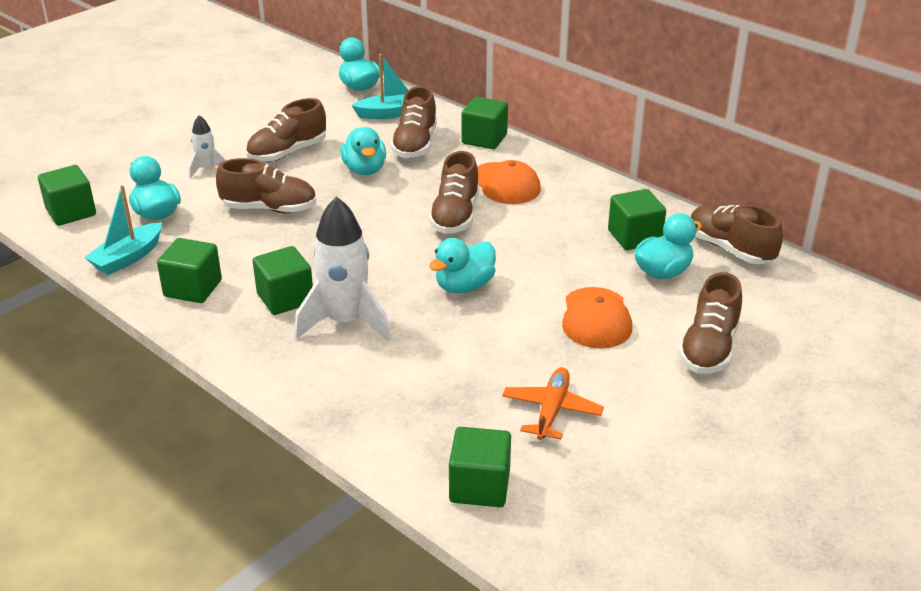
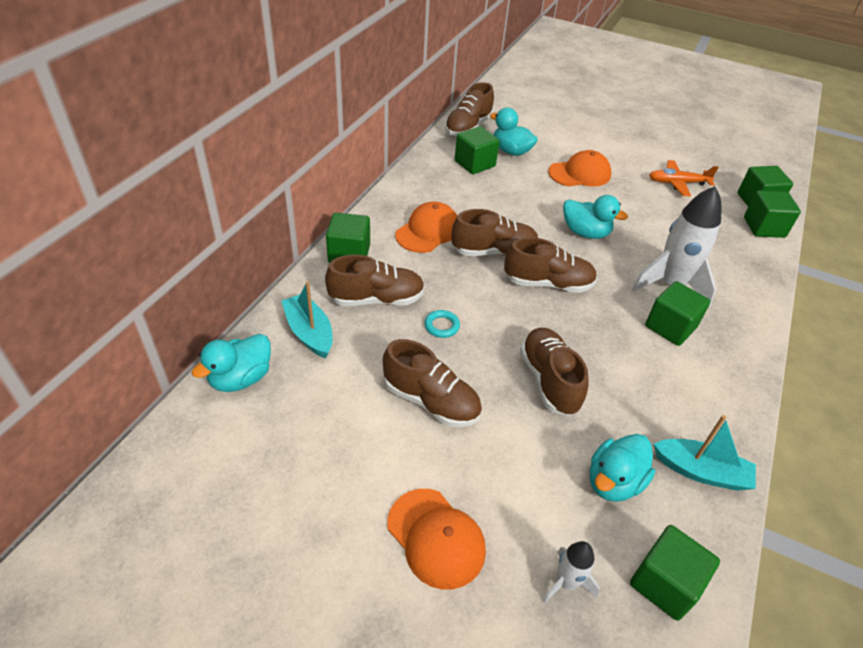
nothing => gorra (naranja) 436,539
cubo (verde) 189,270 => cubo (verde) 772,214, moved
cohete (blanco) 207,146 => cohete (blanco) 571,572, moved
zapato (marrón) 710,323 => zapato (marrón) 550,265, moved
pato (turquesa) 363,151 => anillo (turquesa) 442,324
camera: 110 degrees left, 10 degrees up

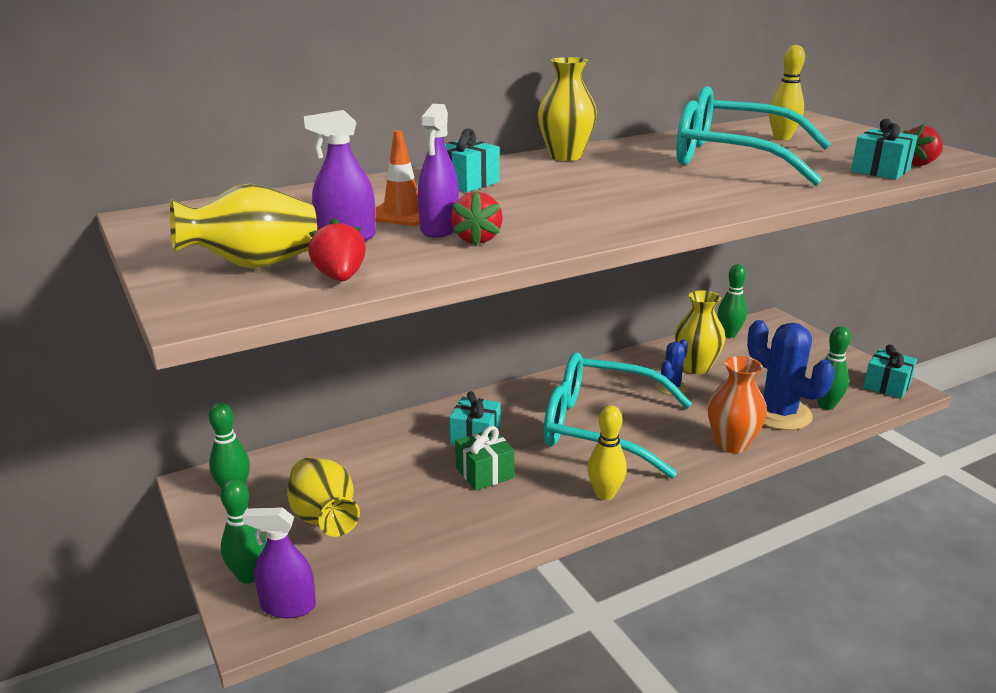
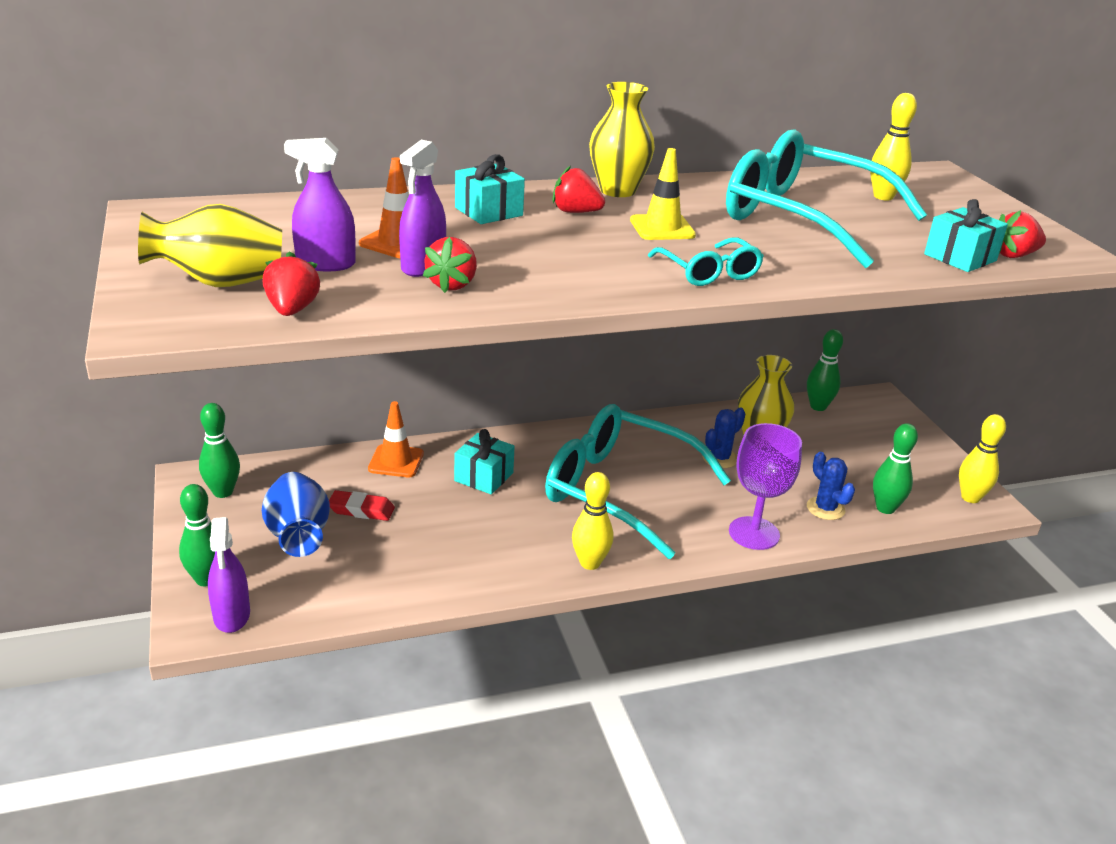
regalo (verde) 485,458 => nothing
nothing => goma de borrar (rojo) 362,505
nothing => cono de tráfico (naranja) 396,439
nothing => fresa (rojo) 579,189
nothing => cono de tráfico (amarillo) 663,194
nothing => gafas (turquesa) 706,262
florero (naranja) 737,404 => copa (morado) 765,486
regalo (turquesa) 890,371 => bolo (amarillo) 982,458
florero (amarillo) 323,497 => florero (azul) 296,514
pulverizador (morado) 279,562 => pulverizador (morado) 229,575, 120 degrees counterclockwise
cactus (azul) 791,375 => cactus (azul) 831,486, x0.54
camera: 10 degrees right, 5 degrees up

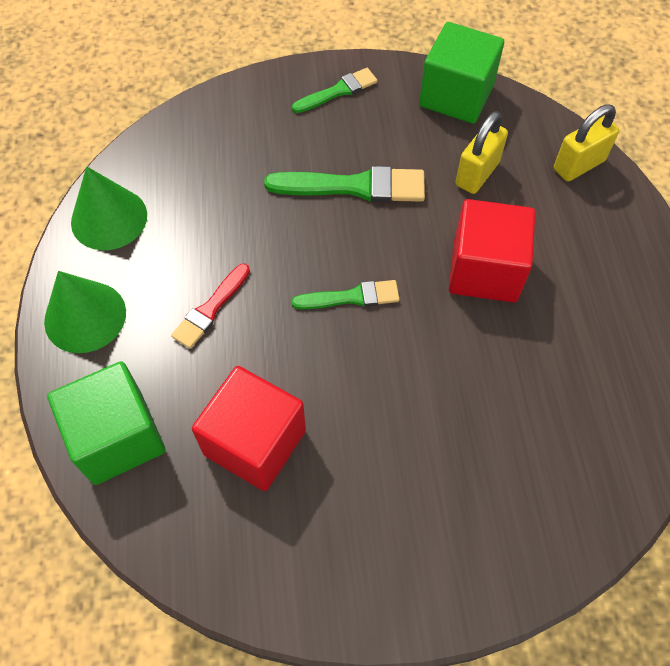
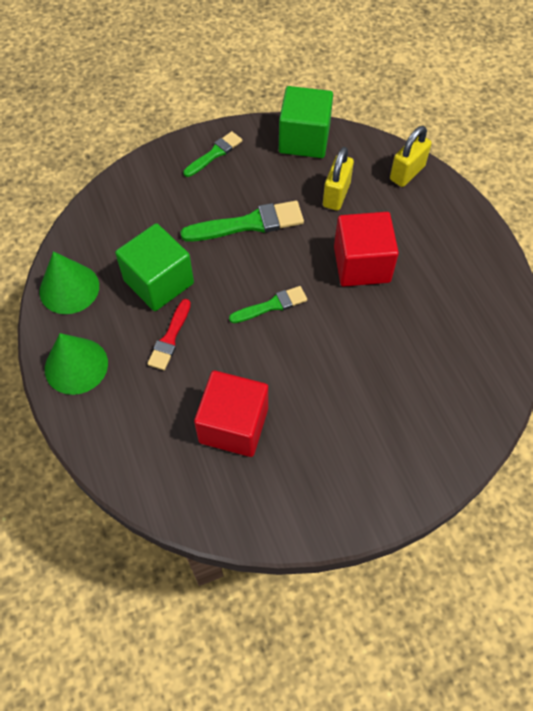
cubo (verde) 106,423 => cubo (verde) 154,267, moved
camera: 15 degrees left, 0 degrees up

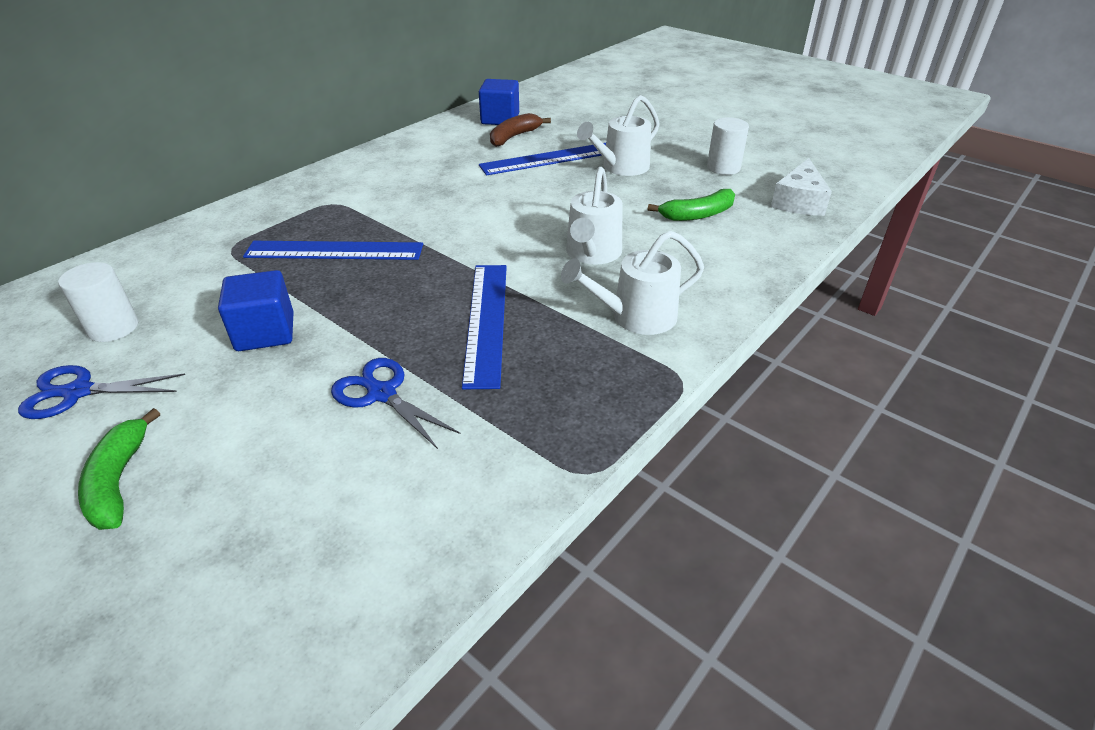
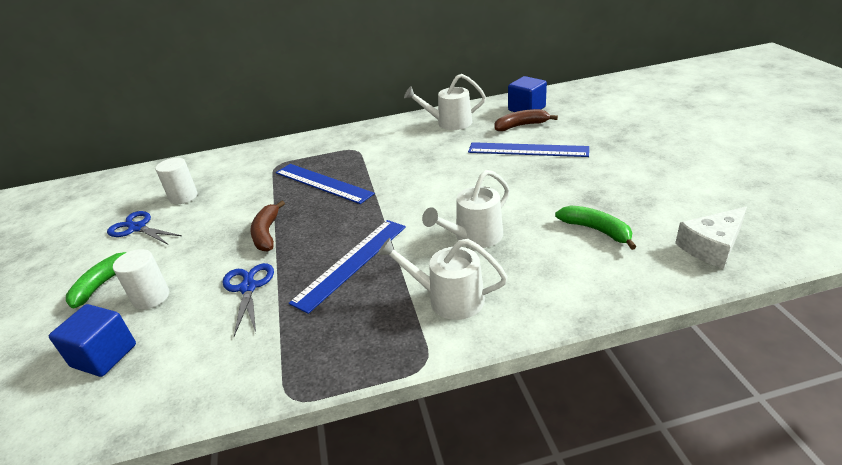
nothing => plátano (marrón) 267,226
cubo (azul) 256,310 => cubo (azul) 92,340, moved
regadera (blanco) 618,135 => regadera (blanco) 445,102, moved
cilindro (blanco) 728,146 => cilindro (blanco) 141,279, moved
plátano (verde) 691,205 => plátano (verde) 595,227, 150 degrees counterclockwise
camera: 40 degrees right, 5 degrees down

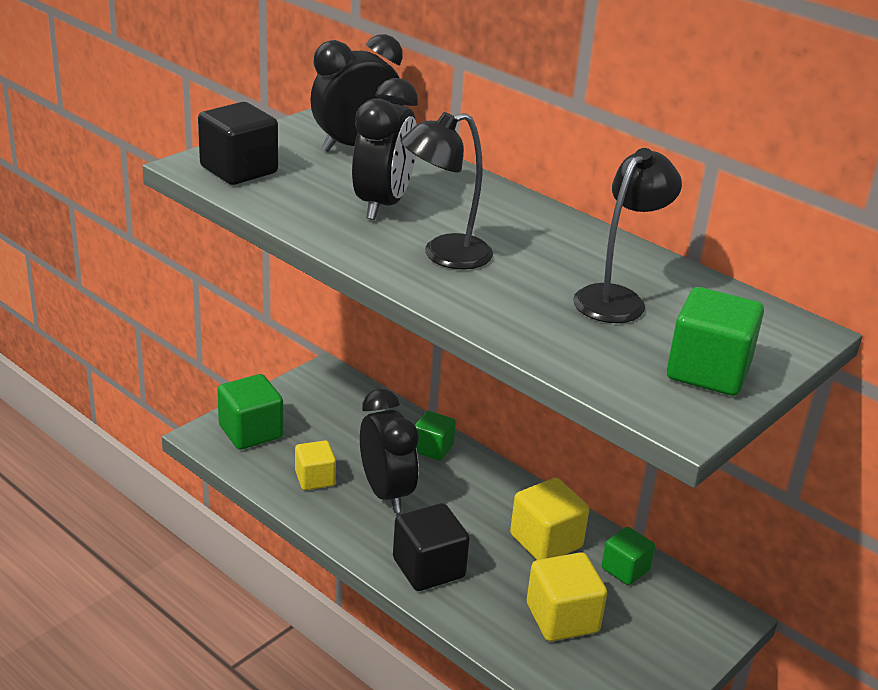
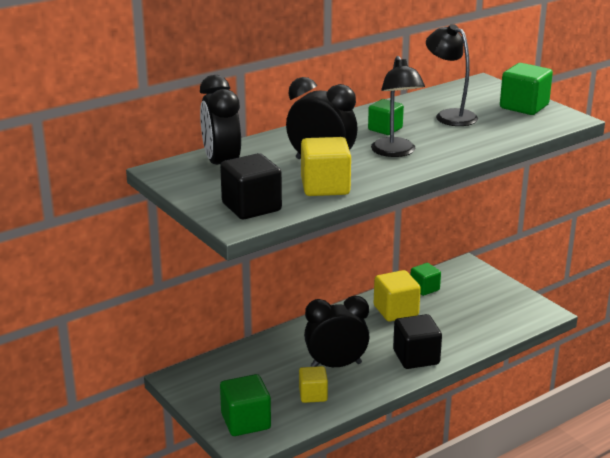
cubo (verde) 435,436 => cubo (verde) 386,117, moved
cubo (amarillo) 567,597 => cubo (amarillo) 326,166, moved
camera: 75 degrees left, 5 degrees down

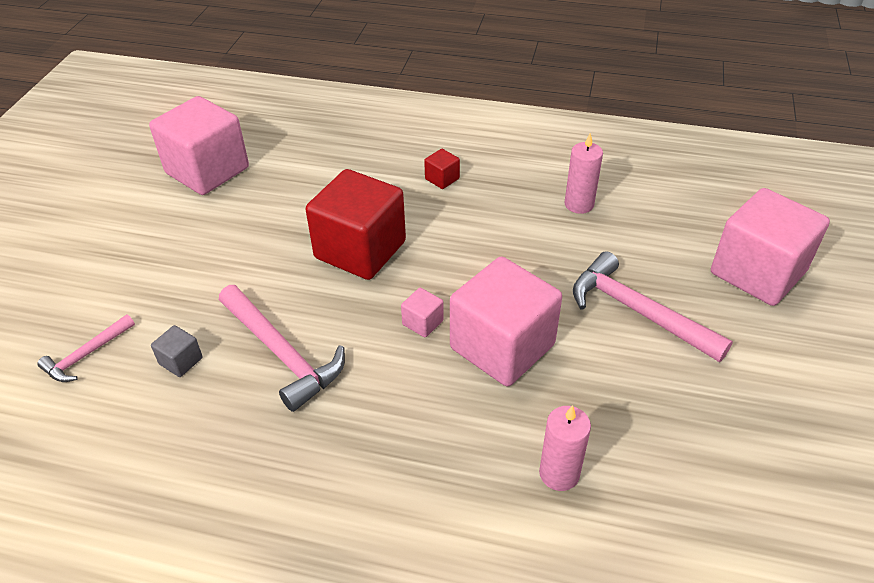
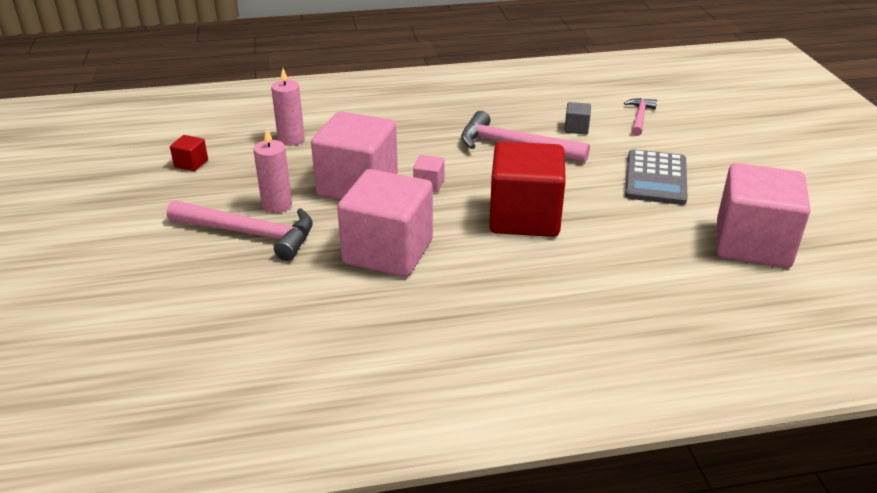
nothing => calculadora (gris) 656,177
cubo (rojo) 442,169 => cubo (rojo) 189,153, moved
vela (rosa) 584,173 => vela (rosa) 272,170, moved
cubo (rosa) 770,247 => cubo (rosa) 385,223, moved
camera: 155 degrees right, 10 degrees down

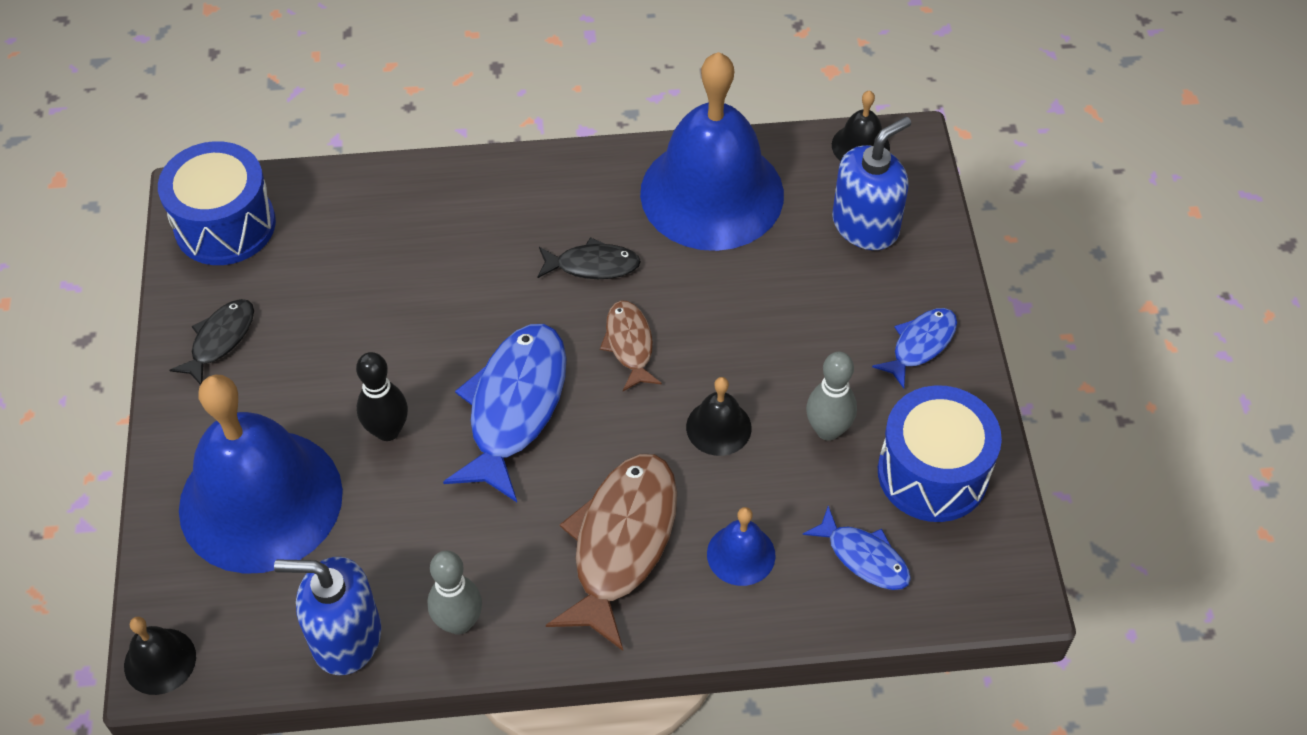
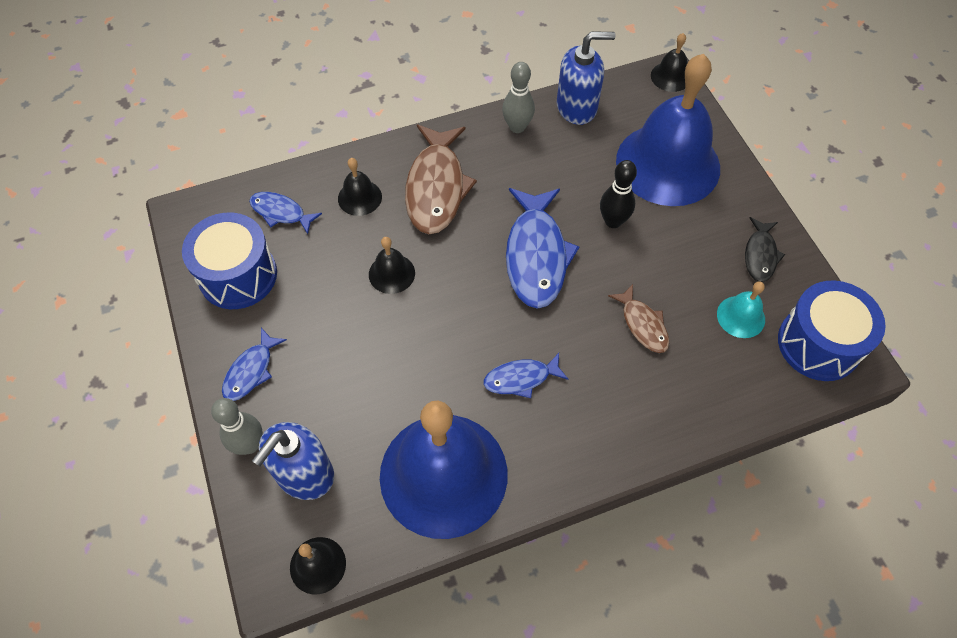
nothing => campana (turquesa) 741,310
pez (marrón) 631,346 => pez (marrón) 638,318, moved
bolo (gris) 831,396 => bolo (gris) 237,426, moved
pez (negro) 589,258 => pez (azul) 525,375
campana (azul) 741,546 => campana (negro) 360,187
camera: 165 degrees right, 5 degrees up

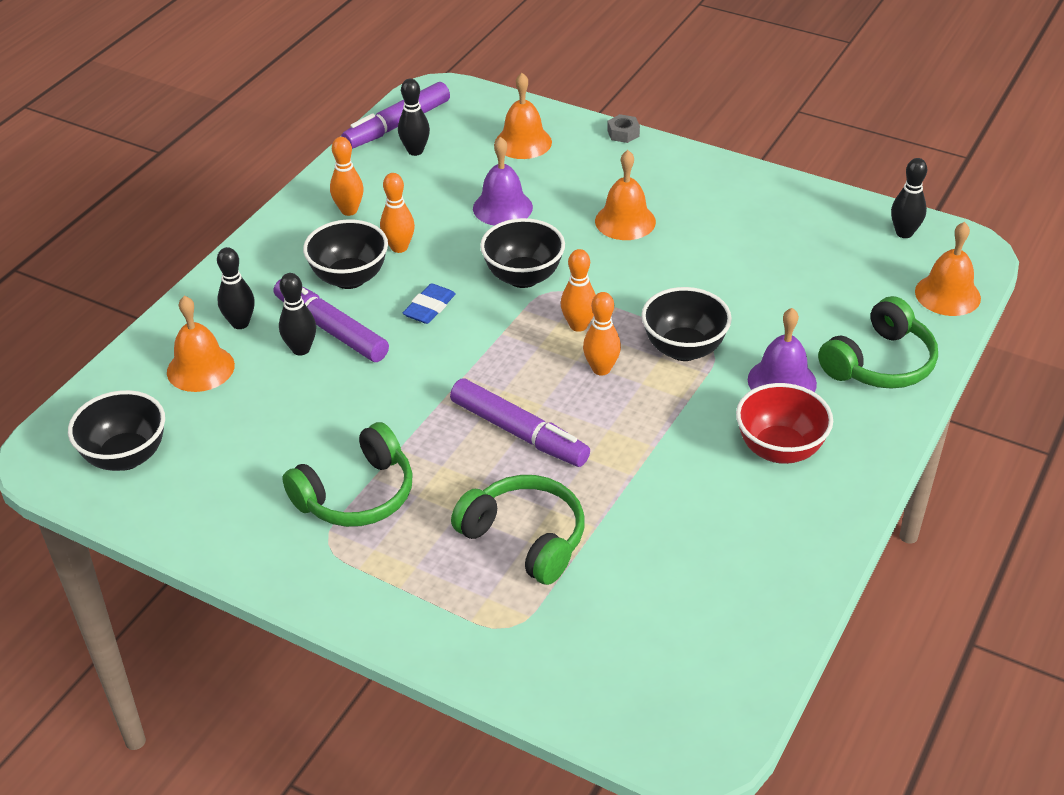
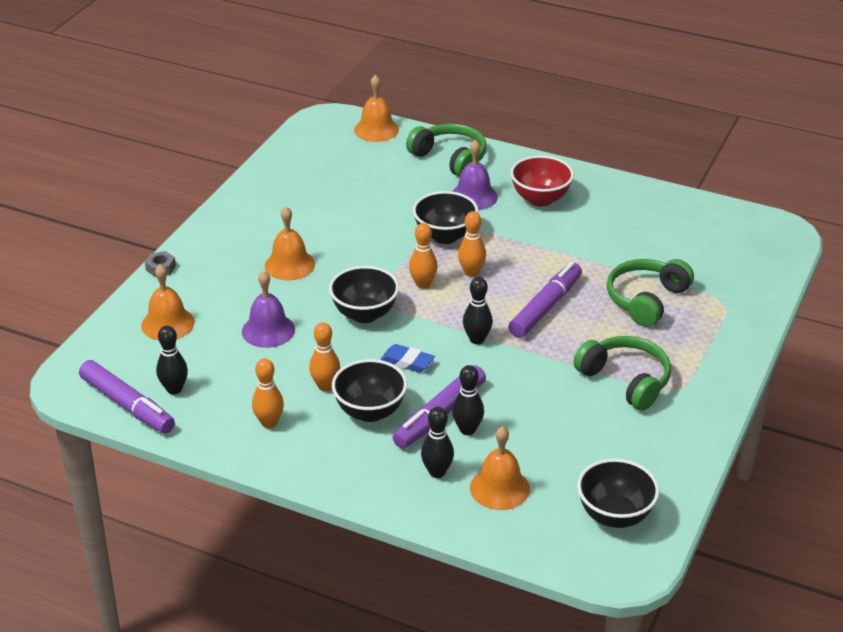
bolo (negro) 909,198 => bolo (negro) 478,310, moved
camera: 95 degrees left, 5 degrees down

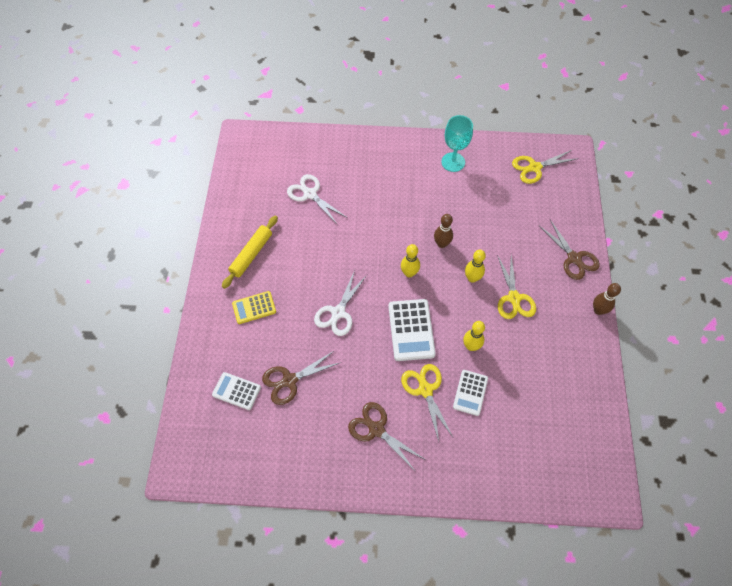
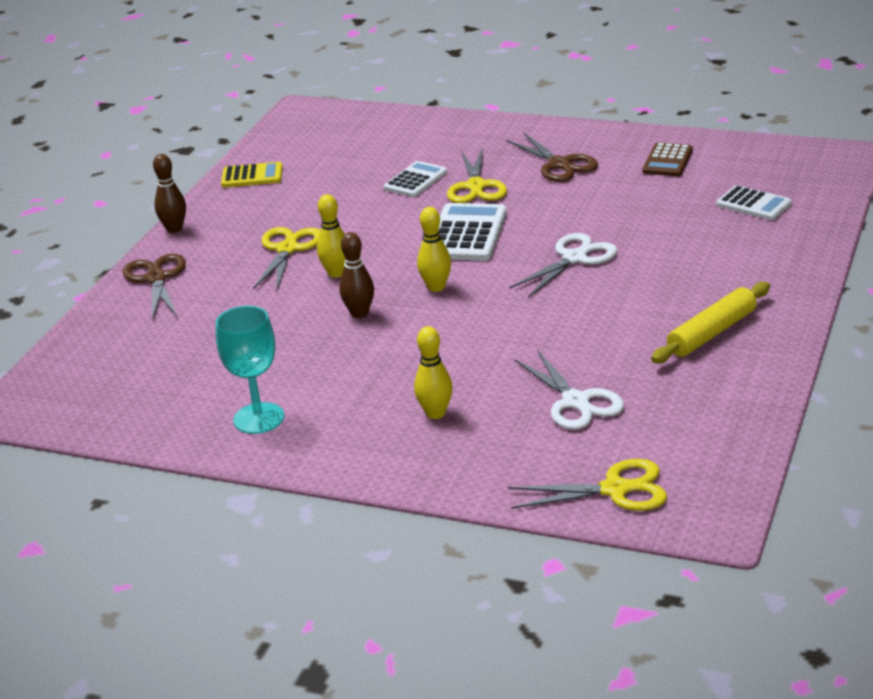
tijeras (marrón) 300,377 => nothing
nothing => calculadora (marrón) 667,159
calculadora (amarillo) 254,307 => calculadora (amarillo) 252,175, moved
bolo (amarillo) 474,336 => bolo (amarillo) 433,372, moved
tijeras (amarillo) 545,167 => tijeras (amarillo) 587,485, moved
camera: 160 degrees left, 30 degrees down

